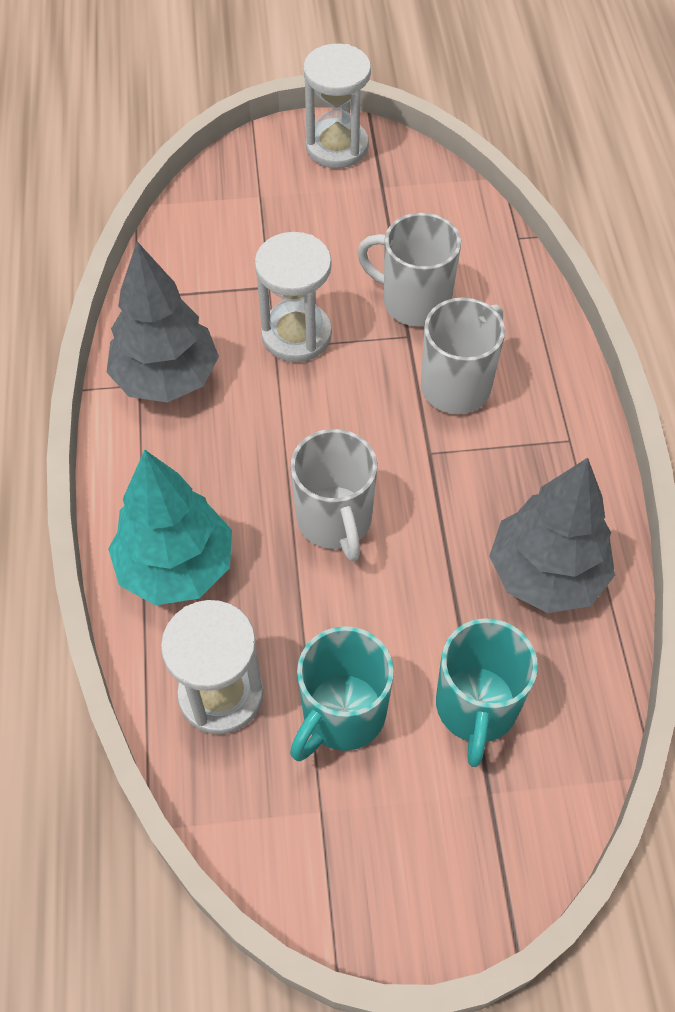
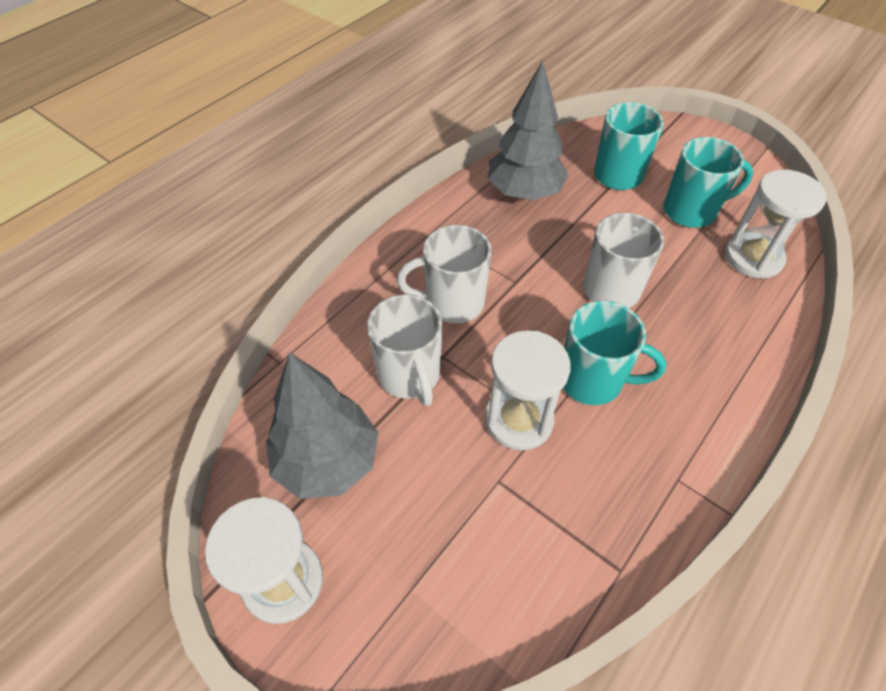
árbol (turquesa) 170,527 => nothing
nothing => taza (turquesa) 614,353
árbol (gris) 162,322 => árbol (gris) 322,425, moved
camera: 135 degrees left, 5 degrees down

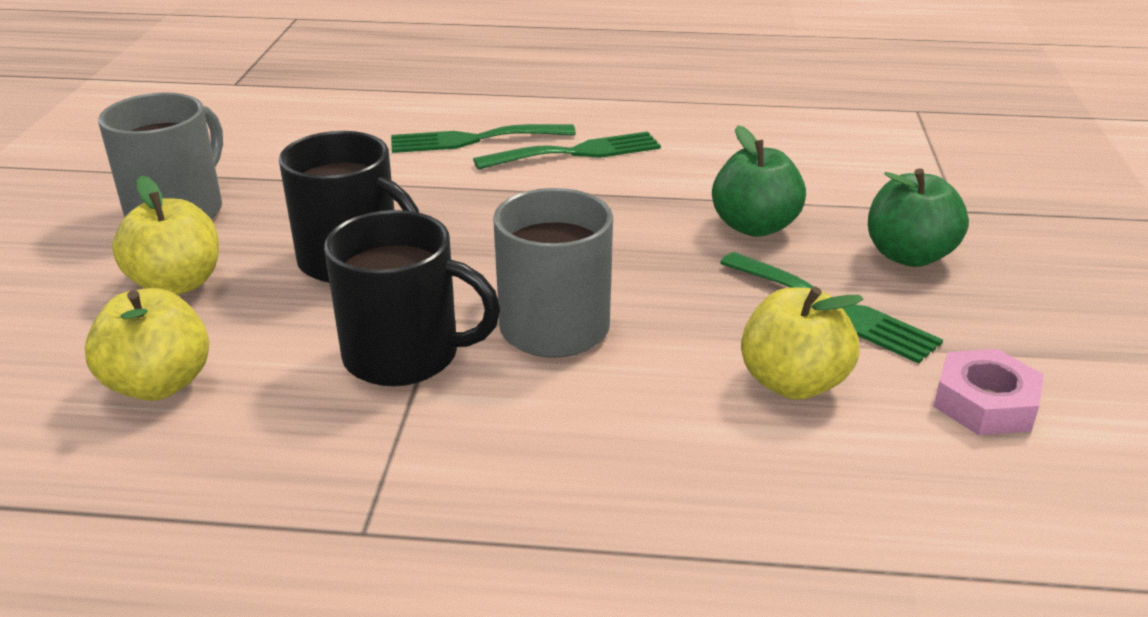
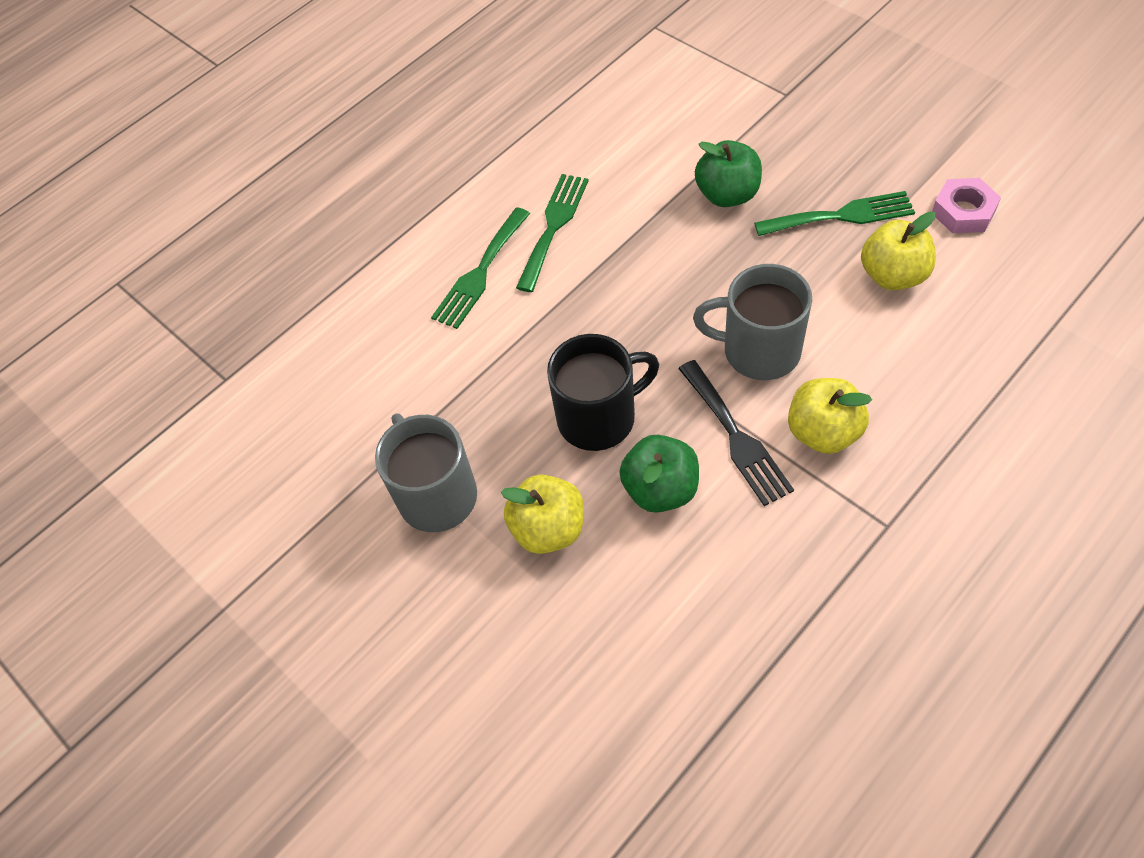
manzana (amarillo) 147,344 => manzana (amarillo) 830,416, moved
manzana (verde) 918,217 => manzana (verde) 659,474, moved
taza (negro) 412,298 => tenedor (negro) 736,433
camera: 45 degrees left, 25 degrees up

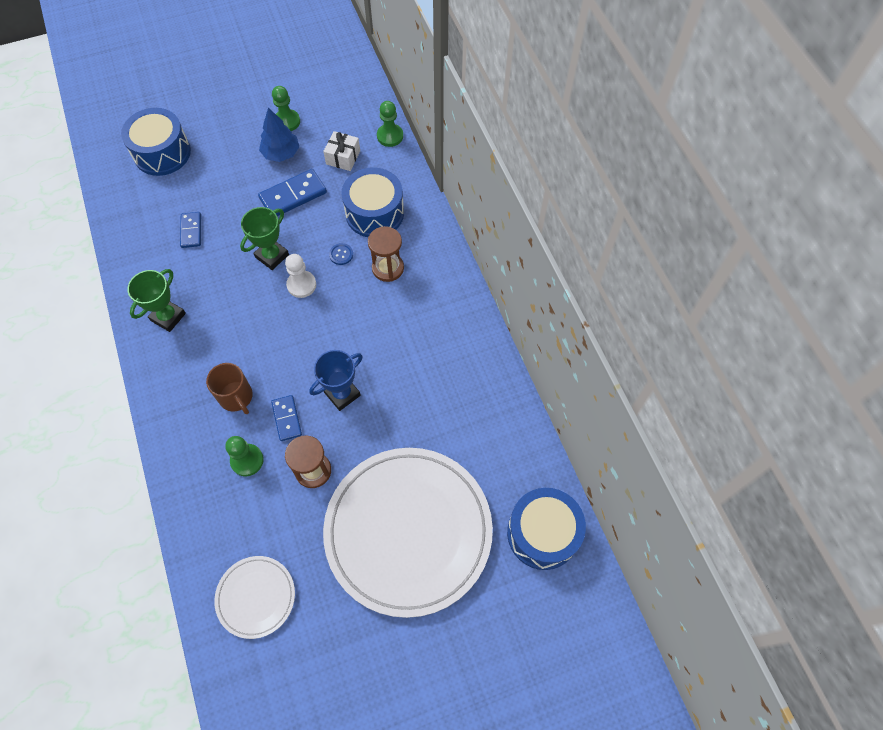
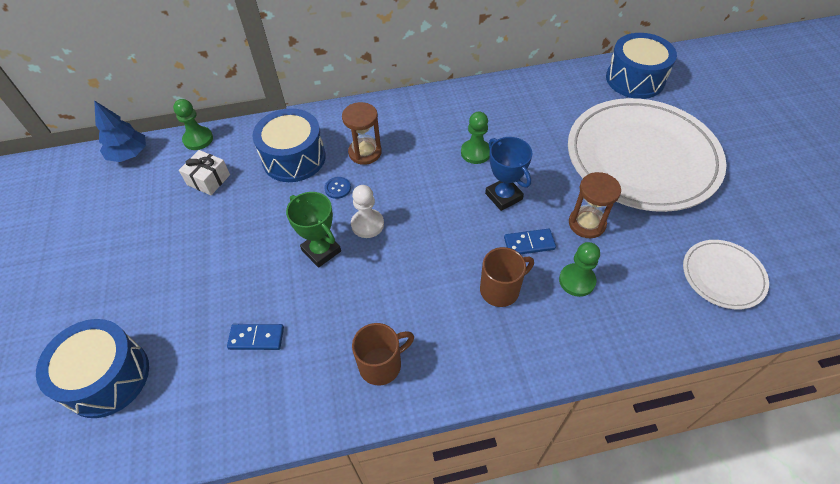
ficha de dominó (azul) 292,192 => nothing
árbol (azul) 279,135 => árbol (azul) 120,131, moved
peón (verde) 286,108 => peón (verde) 475,138, moved
trofeo (verde) 156,300 => taza (marrón) 383,354
camera: 80 degrees left, 10 degrees down

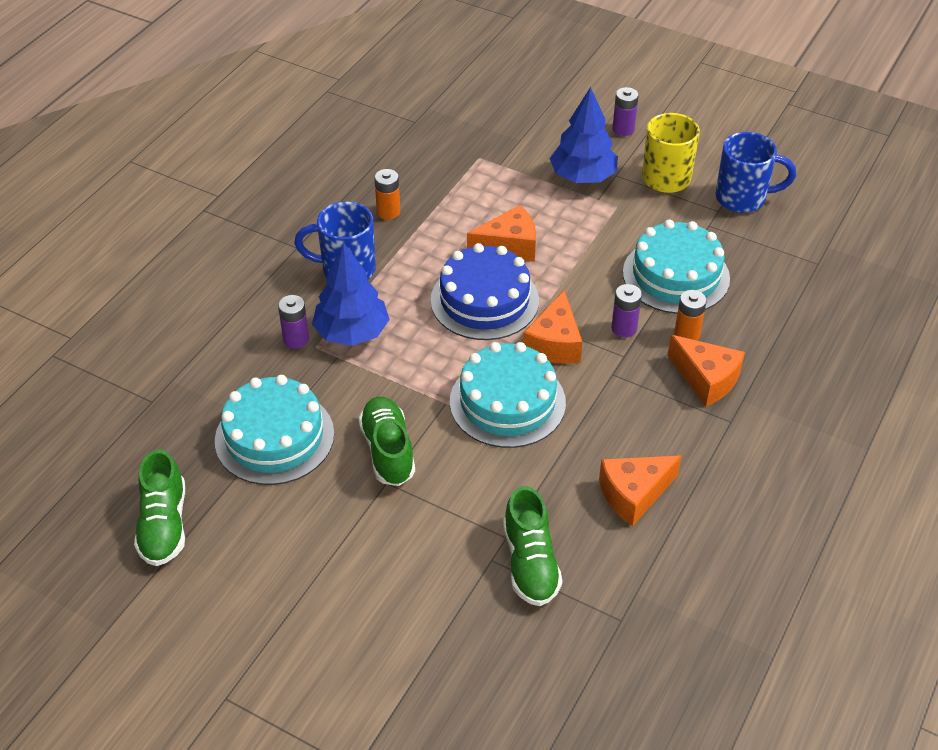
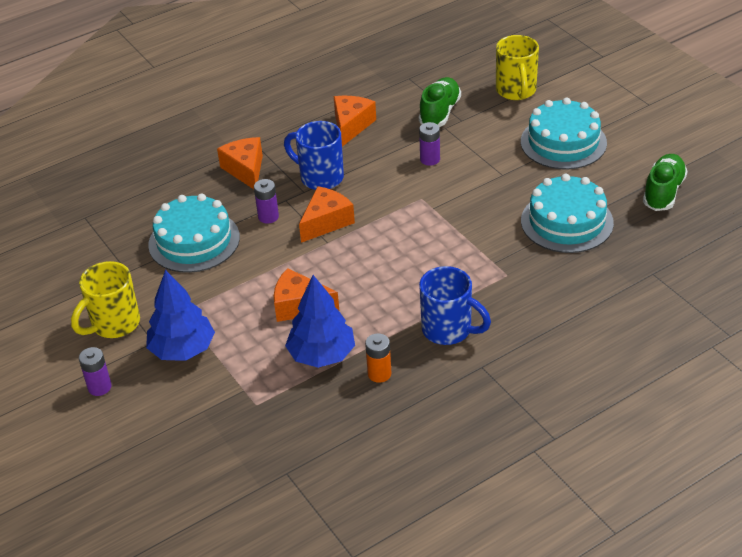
zapato (verde) 386,441 => nothing
tarta (azul) 485,291 => nothing
pila (naranja) 690,315 => nothing
nothing => taza (amarillo) 517,67
pila (morado) 293,322 => pila (morado) 429,144, moved
árbol (azul) 351,294 => árbol (azul) 320,321, moved
tarta (turquesa) 508,395 => tarta (turquesa) 564,134, moved
taza (azul) 755,172 => taza (azul) 314,155, moved
queso (naranja) 640,491 => queso (naranja) 355,121, 75 degrees counterclockwise
camera: 150 degrees left, 5 degrees down

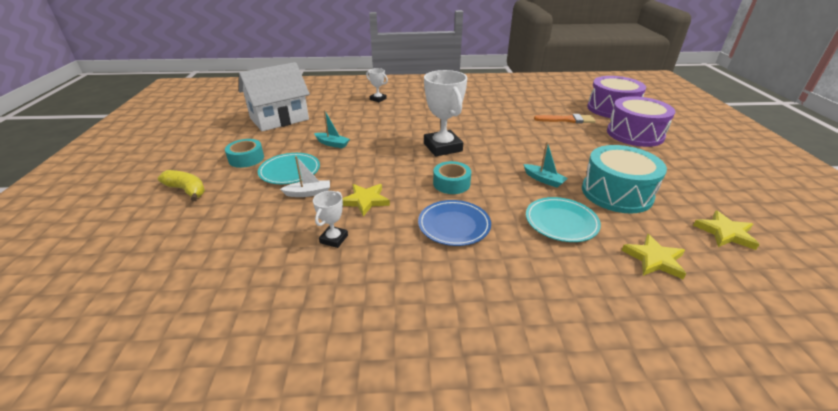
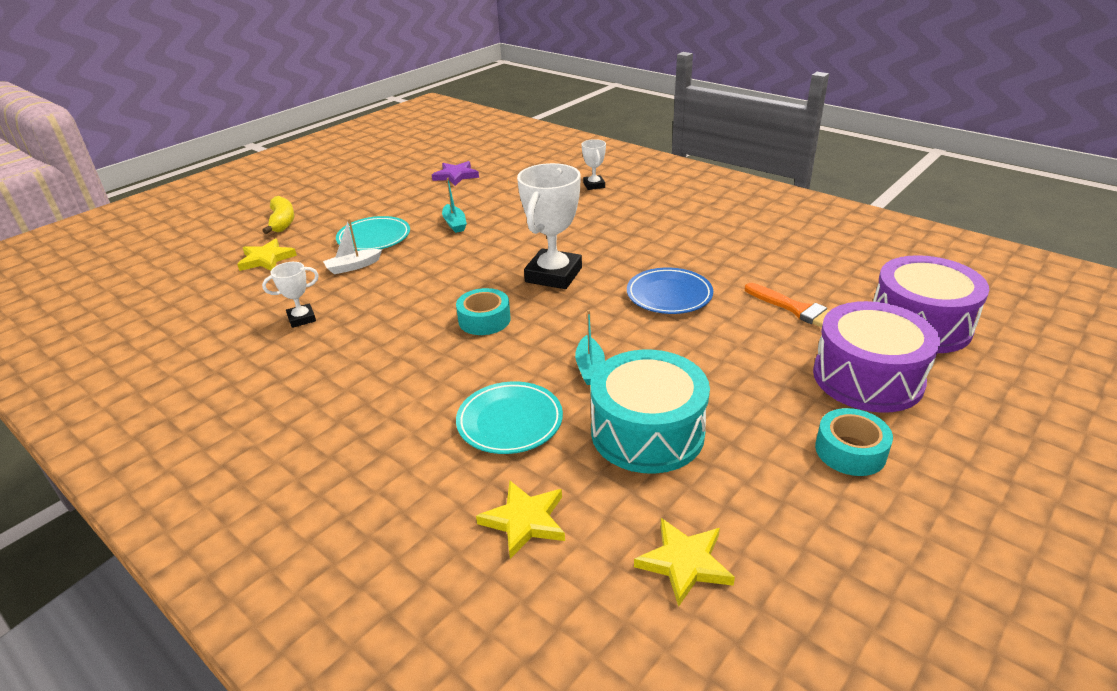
cinta adhesiva (turquesa) 244,153 => cinta adhesiva (turquesa) 854,442, moved
estrella (amarillo) 366,200 => estrella (amarillo) 267,255, moved
plato (azul) 454,223 => plato (azul) 670,290, moved
casa (blanco) 274,96 => estrella (morado) 455,173
barco (blanco) 305,176 => barco (blanco) 352,246, 120 degrees clockwise
camera: 45 degrees right, 0 degrees up

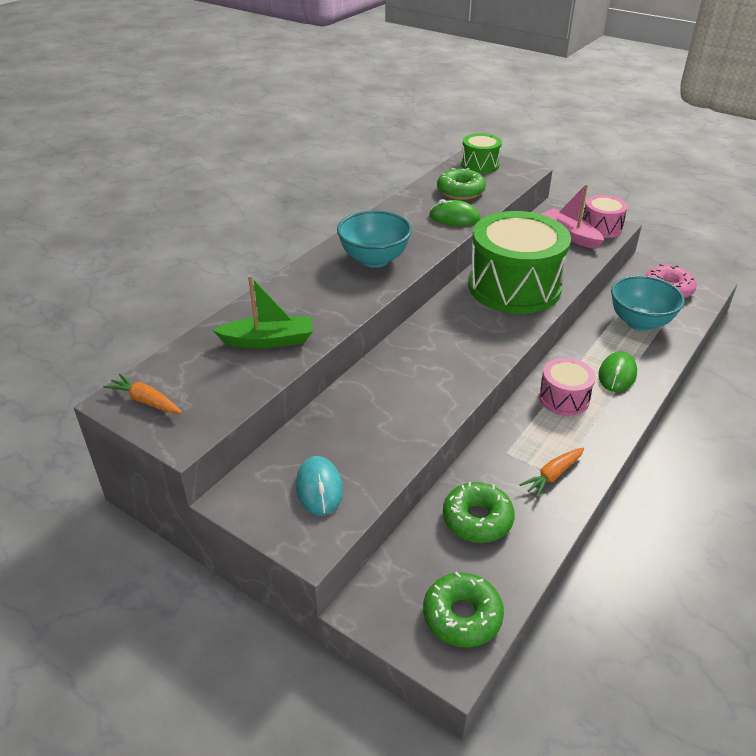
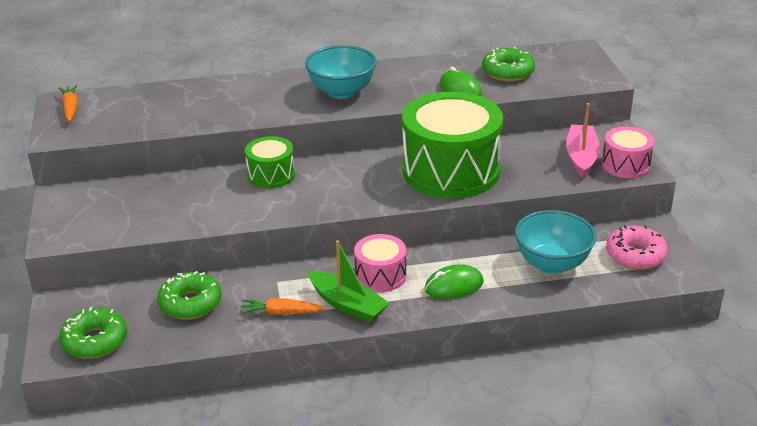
ratón (turquesa) 319,486 => nothing
barco (verde) 263,311 => barco (verde) 349,281, moved
tambor (verde) 481,153 => tambor (verde) 270,162, moved
camera: 45 degrees right, 5 degrees down

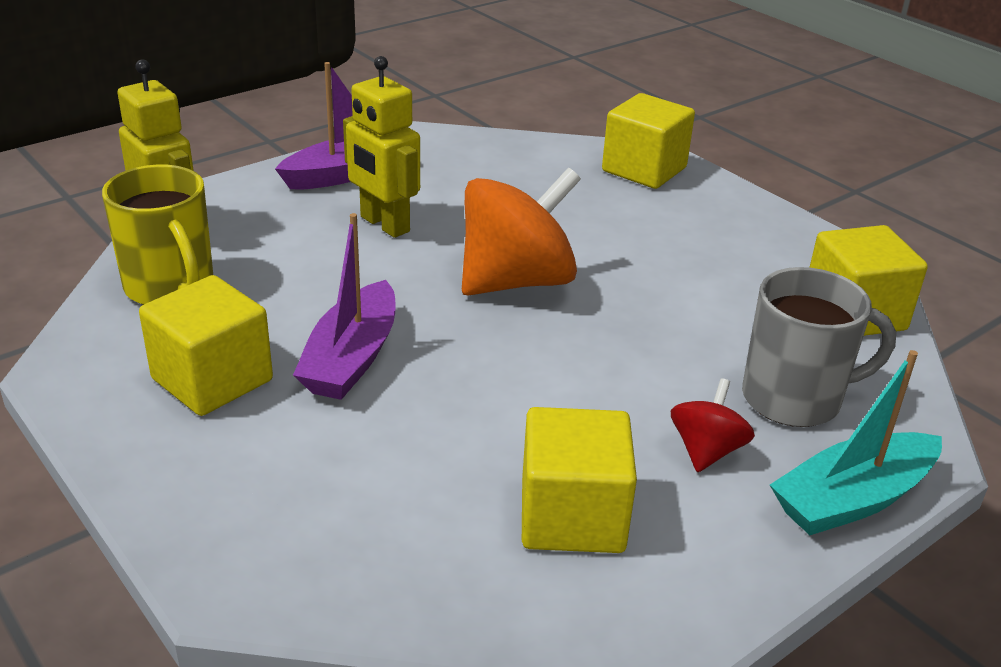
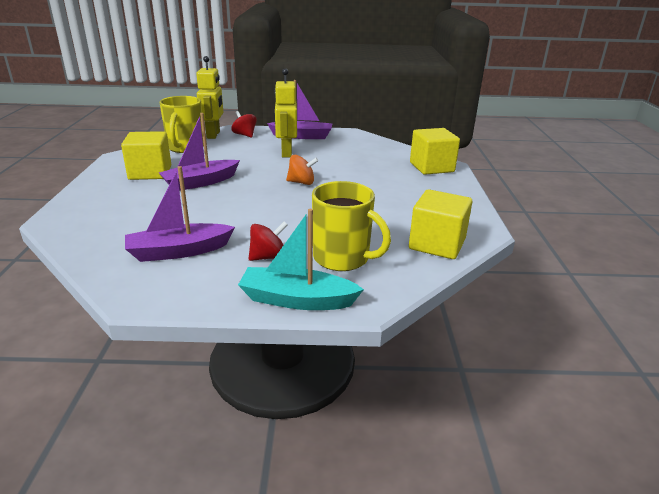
nothing => peonza (rojo) 244,124
cubo (amarillo) 579,480 => barco (morado) 180,214
taza (gris) 819,347 => taza (amarillo) 351,226
peonza (naranja) 521,232 => peonza (naranja) 302,170, x0.50
camera: 40 degrees right, 5 degrees down

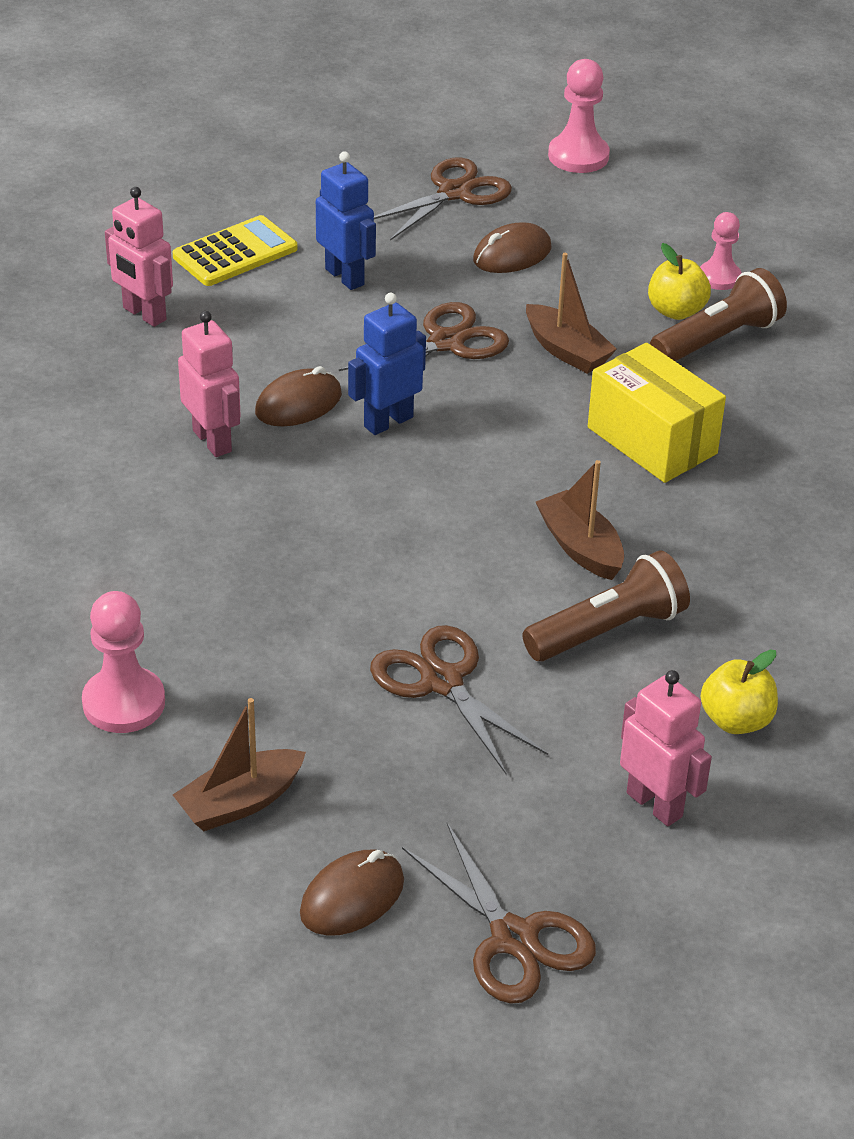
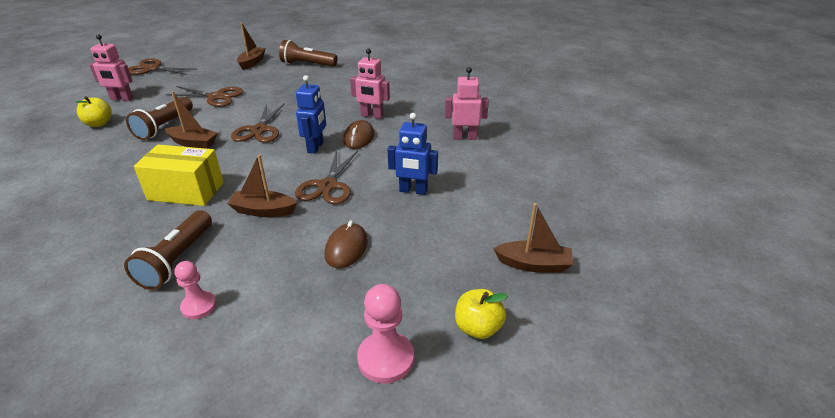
calculadora (amarillo) 235,250 => nothing
ratón (marrón) 352,892 => nothing
nothing => barco (marrón) 533,238
tijeras (marrón) 443,199 => tijeras (marrón) 258,123, moved
manzana (amarillo) 679,281 => manzana (amarillo) 481,314, moved
peón (rosa) 123,662 => lámpara de mano (marrón) 308,53
camera: 140 degrees right, 5 degrees down

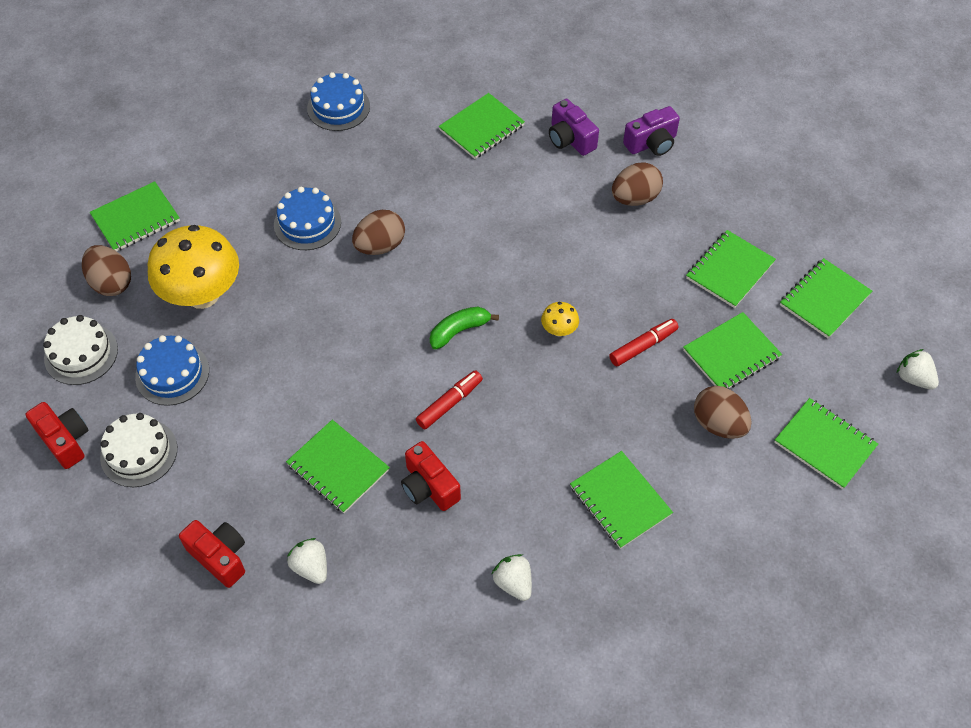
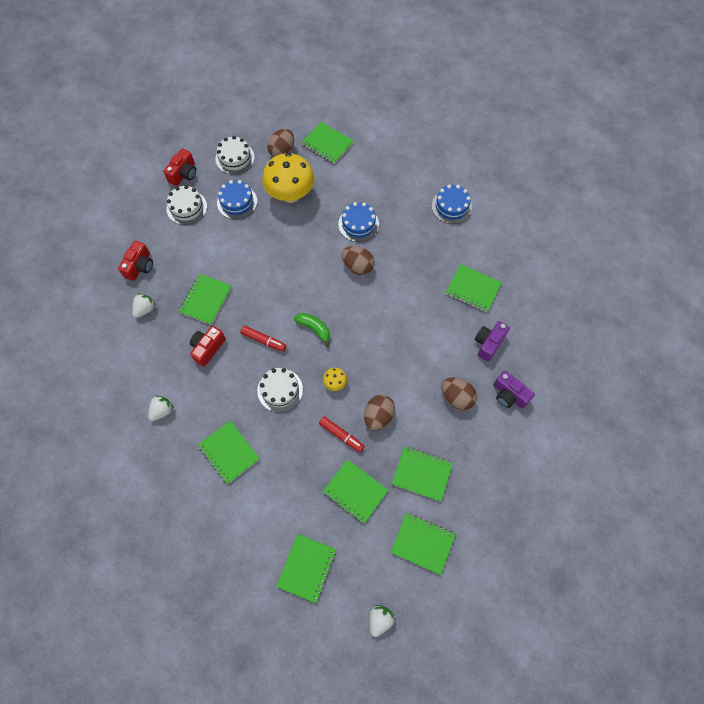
nothing => tarta (blanco) 280,390
huevo (marrón) 723,412 => huevo (marrón) 379,413, moved
cuaderno (verde) 621,500 => cuaderno (verde) 229,452, 75 degrees counterclockwise
camera: 70 degrees right, 10 degrees up

